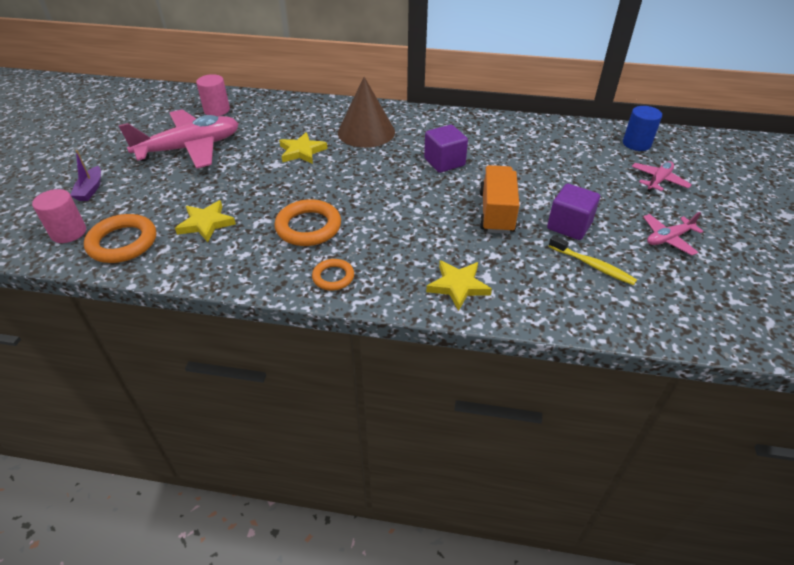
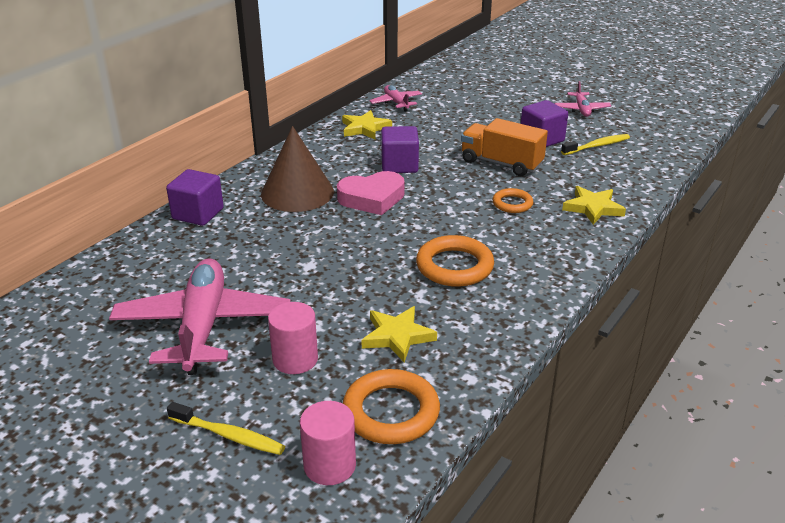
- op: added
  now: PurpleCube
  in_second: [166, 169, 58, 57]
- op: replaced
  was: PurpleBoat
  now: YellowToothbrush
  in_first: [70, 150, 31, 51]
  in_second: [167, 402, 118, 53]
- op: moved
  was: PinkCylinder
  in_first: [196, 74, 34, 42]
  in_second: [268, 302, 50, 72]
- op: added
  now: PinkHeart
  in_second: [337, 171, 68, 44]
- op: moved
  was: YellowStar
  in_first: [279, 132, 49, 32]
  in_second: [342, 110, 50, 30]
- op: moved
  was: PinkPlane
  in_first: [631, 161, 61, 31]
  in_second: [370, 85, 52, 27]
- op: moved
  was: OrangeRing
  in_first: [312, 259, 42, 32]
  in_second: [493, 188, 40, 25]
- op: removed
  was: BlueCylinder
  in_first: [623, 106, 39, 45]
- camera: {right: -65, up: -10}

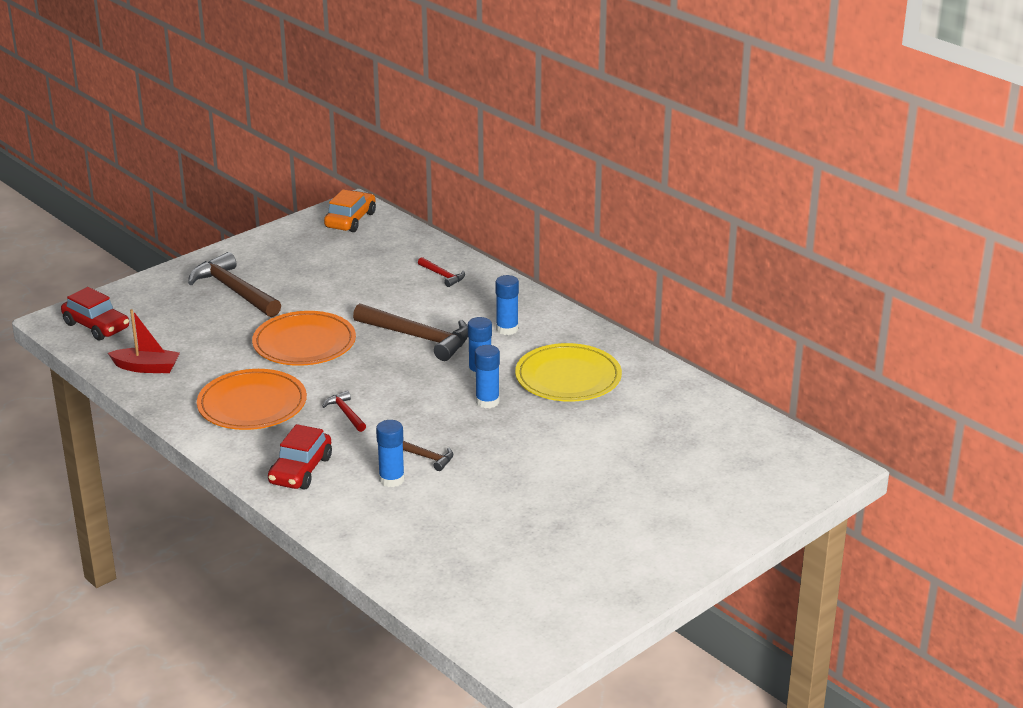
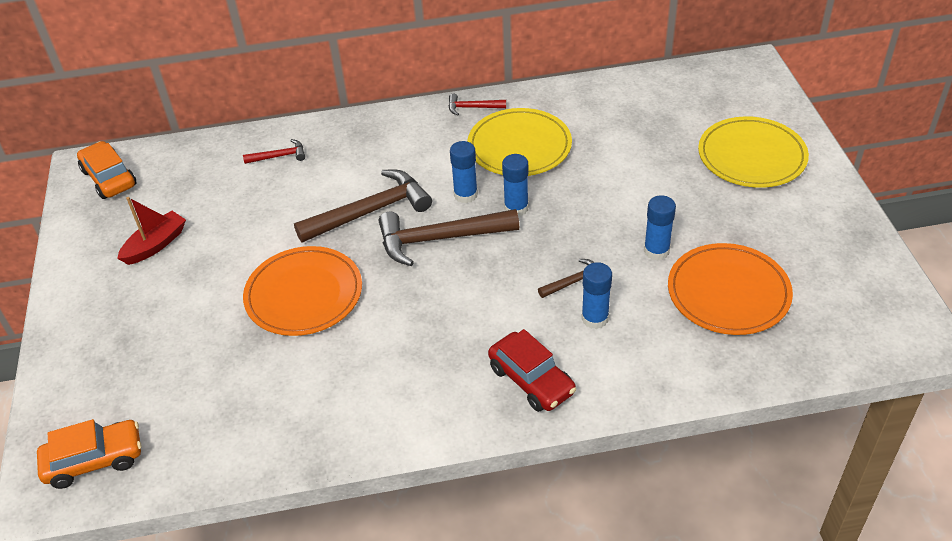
- op: recoloured
  was: RedCar
  now: OrangeCar
  in_first: [61, 287, 68, 54]
  in_second: [37, 419, 104, 70]
- op: moved
  was: RedBoat
  in_first: [108, 309, 72, 64]
  in_second: [117, 197, 69, 68]
- op: moved
  was: BrownHammer
  in_first: [188, 252, 93, 65]
  in_second: [379, 209, 140, 57]
- op: moved
  was: RedHammer
  in_first: [322, 391, 44, 41]
  in_second: [448, 94, 58, 22]
- op: moved
  was: BlueGlueStick
  in_first: [496, 275, 23, 60]
  in_second: [644, 195, 32, 65]
- op: moved
  was: OrangePlate
  in_first: [197, 369, 110, 61]
  in_second: [668, 243, 125, 92]
- op: added
  now: YellowPlate
  in_second: [698, 116, 111, 72]
- camera: {right: -55, up: 15}

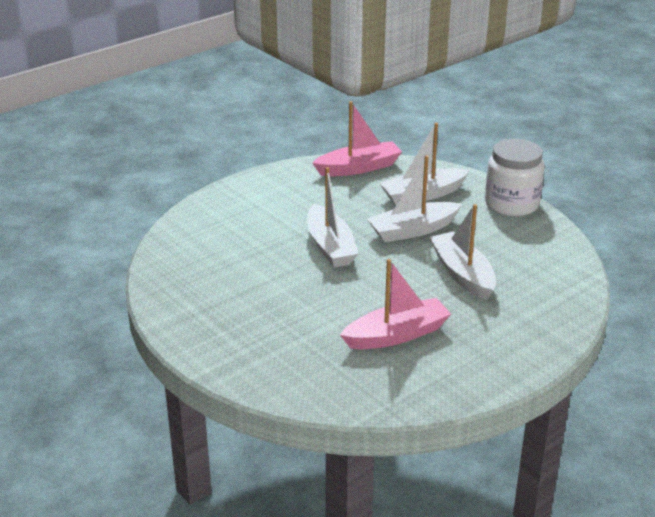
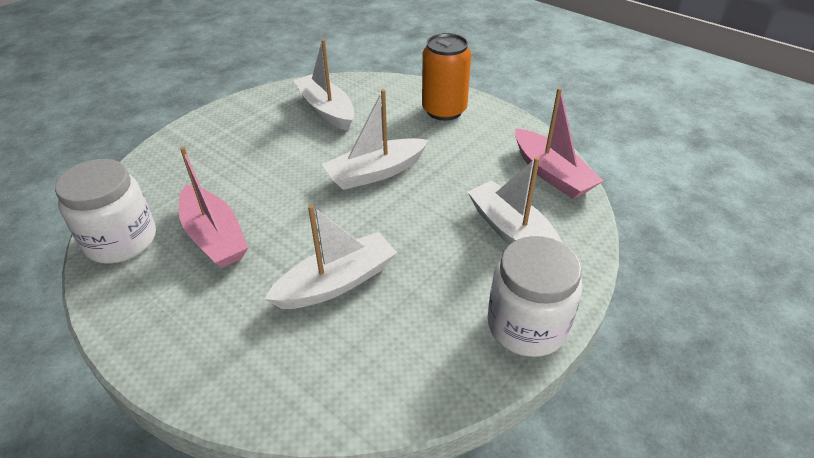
- op: added
  now: WhiteJar
  in_second: [55, 159, 101, 105]
- op: moved
  was: WhiteBoat
  in_first: [367, 155, 95, 87]
  in_second: [293, 39, 61, 92]
- op: added
  now: OrangeCan
  in_second: [422, 33, 49, 88]
- camera: {right: 80, up: 10}

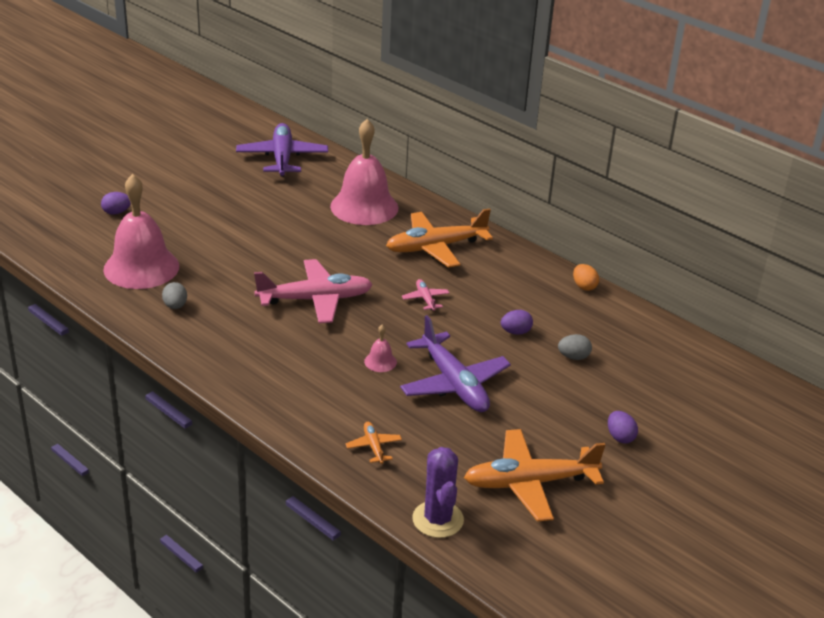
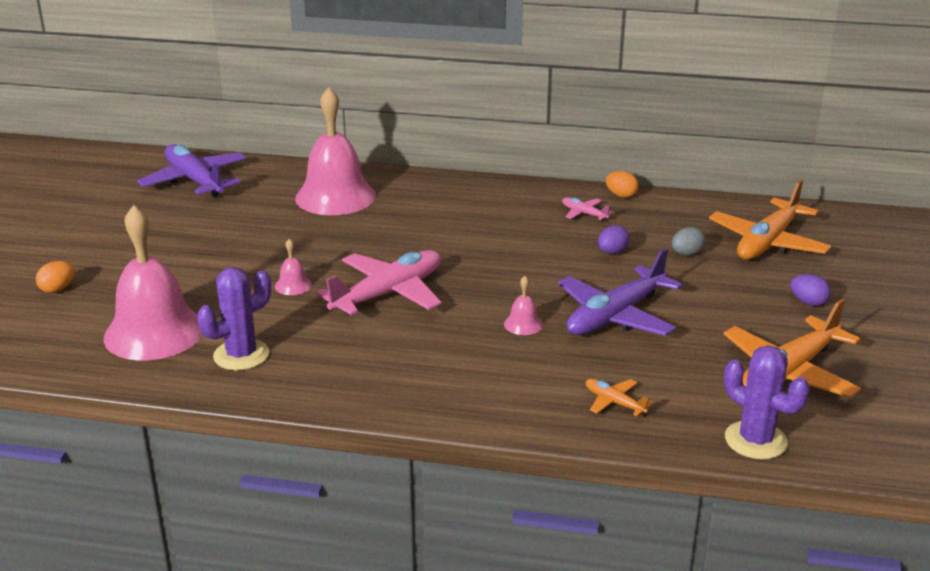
- op: recoloured
  was: PurpleEgg
  now: OrangeEgg
  in_first: [101, 192, 30, 23]
  in_second: [36, 261, 39, 32]
- op: replaced
  was: GreyEgg
  now: PurpleCactus
  in_first: [162, 282, 25, 27]
  in_second: [197, 267, 74, 103]
- op: added
  now: PinkBell
  in_second: [275, 239, 37, 56]
- op: turned
  was: PurplePlane
  in_first: [400, 315, 111, 97]
  in_second: [558, 248, 125, 88]
  clockwise: 105
- op: moved
  was: PinkPlane
  in_first: [402, 279, 47, 32]
  in_second: [562, 198, 51, 23]
- op: moved
  was: OrangePlane
  in_first: [386, 208, 107, 60]
  in_second: [709, 180, 122, 80]
- camera: {right: -30, up: -5}

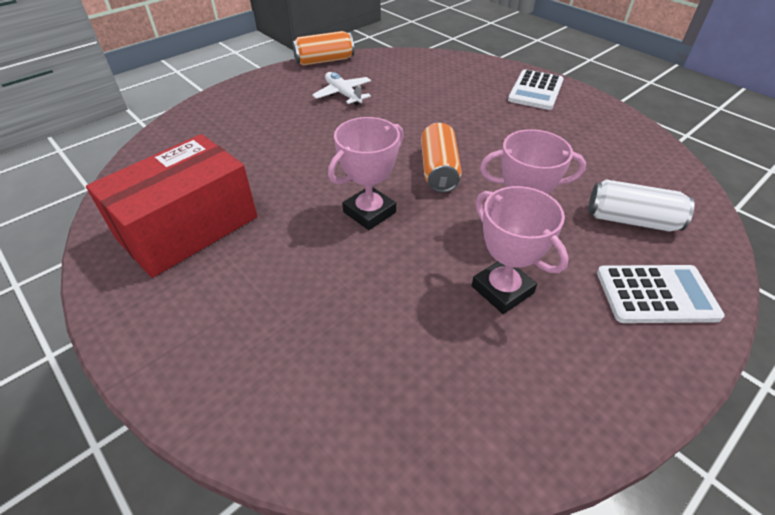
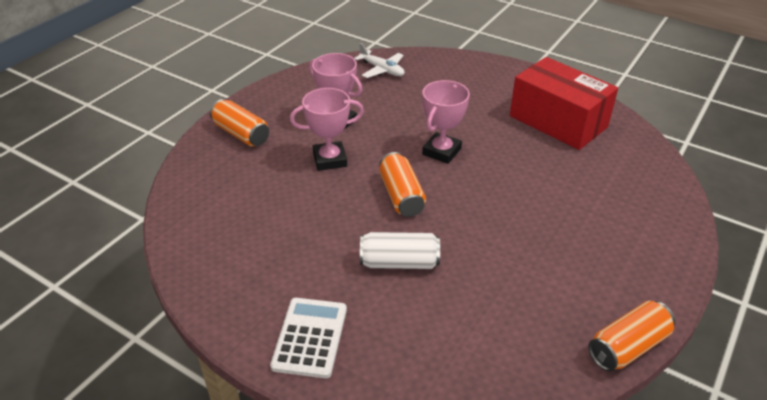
- op: replaced
  was: WhiteCalculator
  now: OrangeCan
  in_first: [597, 265, 128, 58]
  in_second: [210, 99, 59, 48]
- op: moved
  was: WhitePlane
  in_first: [312, 72, 59, 33]
  in_second: [354, 43, 51, 35]
- op: moved
  was: WhiteCan
  in_first: [588, 180, 107, 52]
  in_second: [360, 232, 80, 37]
- op: turned
  was: RedBox
  in_first: [86, 134, 171, 144]
  in_second: [510, 57, 108, 93]
  clockwise: -75
- camera: {right: 165, up: -5}

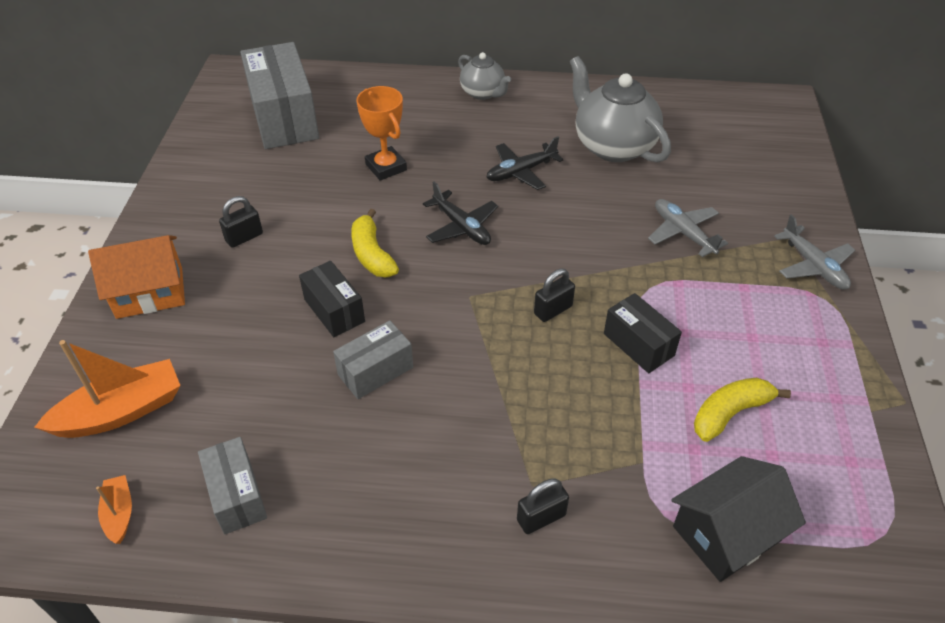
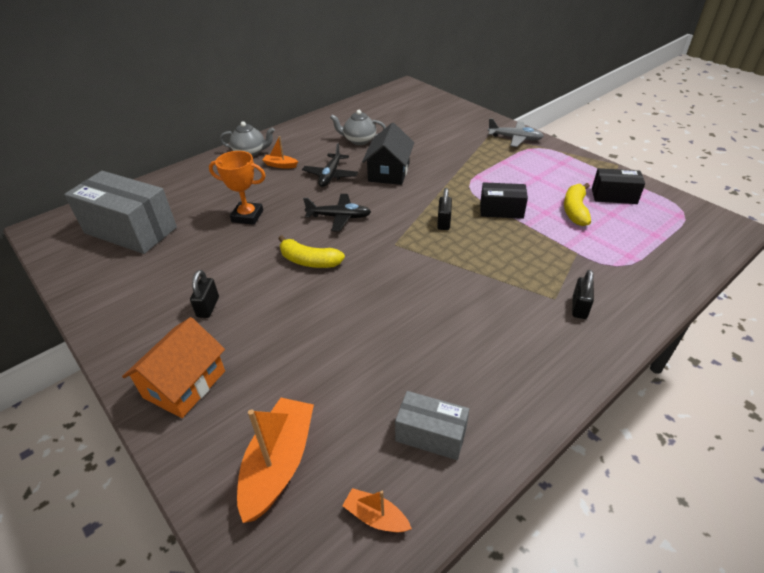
- op: added
  now: OrangeBoat
  in_second: [262, 136, 36, 32]
- op: resized
  was: GreyTeapot
  in_first: [570, 56, 101, 107]
  in_second: [330, 110, 56, 35]
  ratio: 0.57
- op: moved
  was: BlackHouse
  in_first: [671, 456, 135, 126]
  in_second: [362, 122, 52, 63]
- op: moved
  was: BlackBox
  in_first: [299, 261, 66, 76]
  in_second: [592, 168, 53, 36]
- op: removed
  was: GreyBox
  in_first: [333, 320, 80, 79]
- op: removed
  was: GreyPlane
  in_first: [648, 199, 80, 58]
- camera: {right: -45, up: -5}

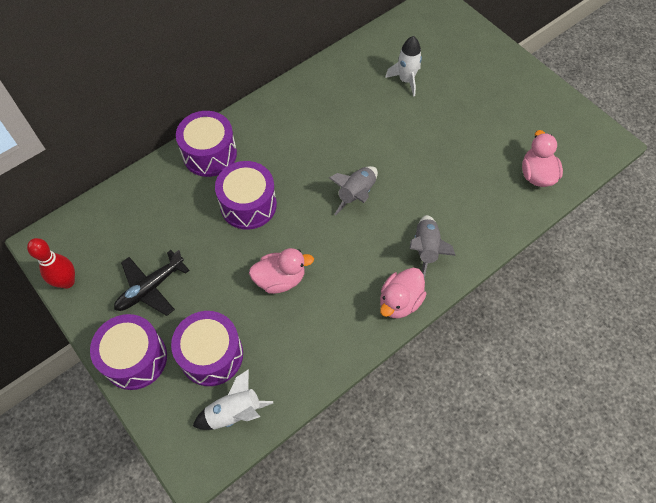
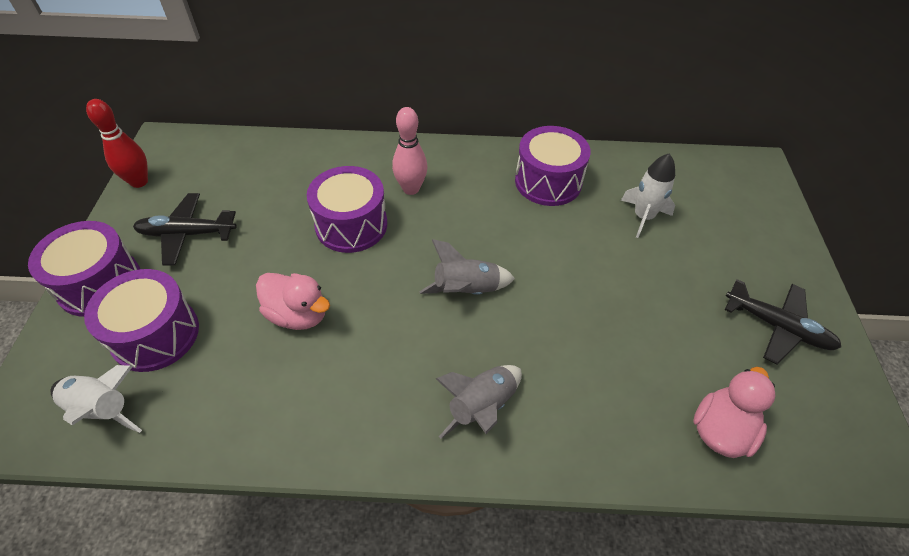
- op: added
  now: PinkBowlingPin
  in_second: [392, 107, 35, 88]
- op: moved
  was: PurpleDrum
  in_first: [176, 111, 61, 66]
  in_second: [515, 126, 76, 80]
- op: added
  now: BlackPlane
  in_second: [725, 279, 116, 86]
- op: removed
  was: PinkDuck
  in_first: [380, 268, 47, 50]
- camera: {right: 40, up: -10}

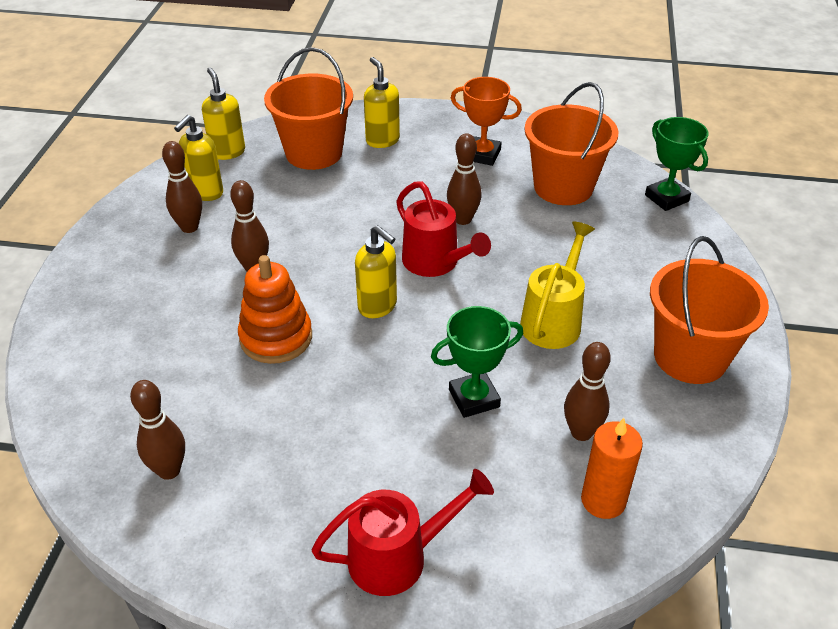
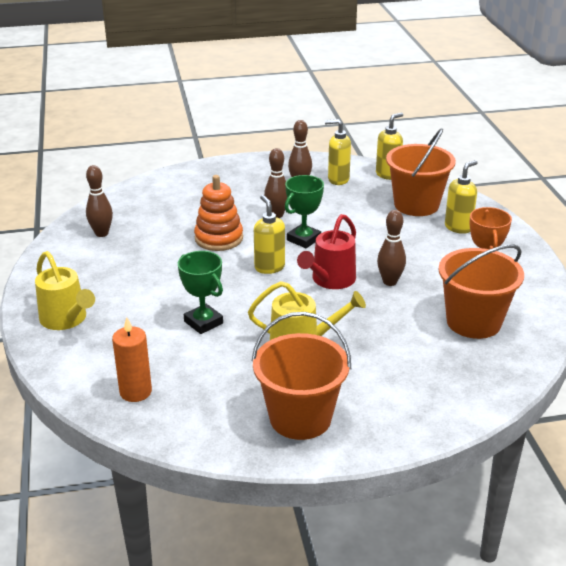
- op: recoloured
  was: RedWateringCan
  now: YellowWateringCan
  in_first: [311, 469, 183, 127]
  in_second: [35, 251, 60, 79]
- op: turned
  was: YellowSoapDispenser
  in_first: [355, 225, 42, 93]
  in_second: [254, 195, 31, 79]
  clockwise: 135
- op: moved
  was: GreenTrophy
  in_first: [645, 117, 64, 94]
  in_second: [285, 175, 39, 73]
- op: removed
  was: BrownBowlingPin
  in_first: [564, 342, 47, 99]
- camera: {right: 70, up: -10}

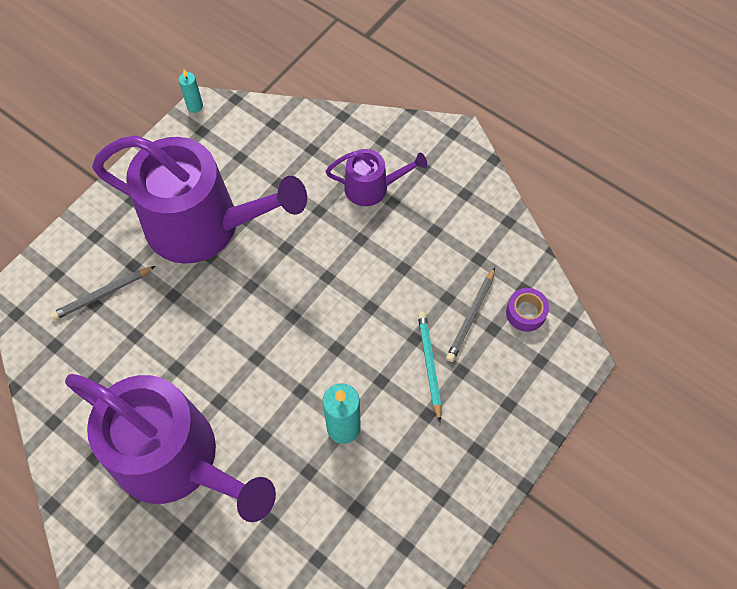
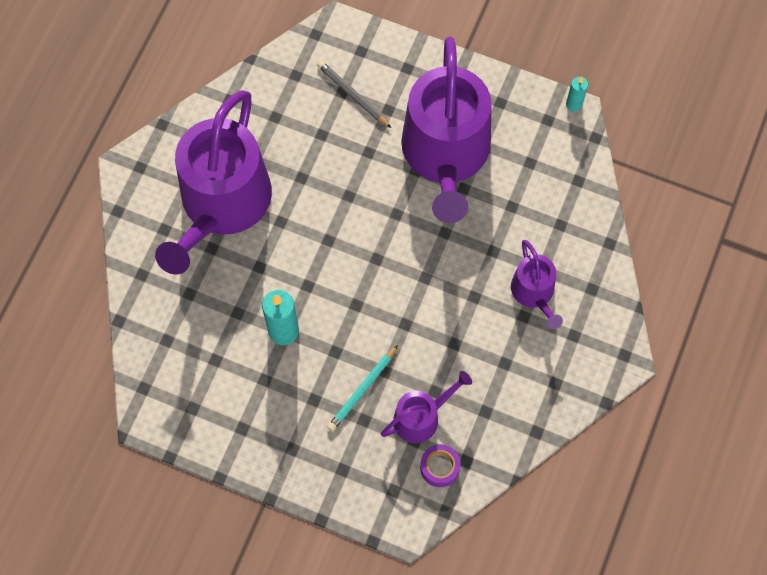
- op: turned
  was: TurquoisePencil
  in_first: [418, 312, 24, 110]
  in_second: [327, 345, 71, 86]
  clockwise: 150
- op: replaced
  was: GreyPencil
  now: PurpleWateringCan
  in_first: [446, 267, 49, 95]
  in_second: [381, 371, 91, 72]
- camera: {right: 75, up: 5}

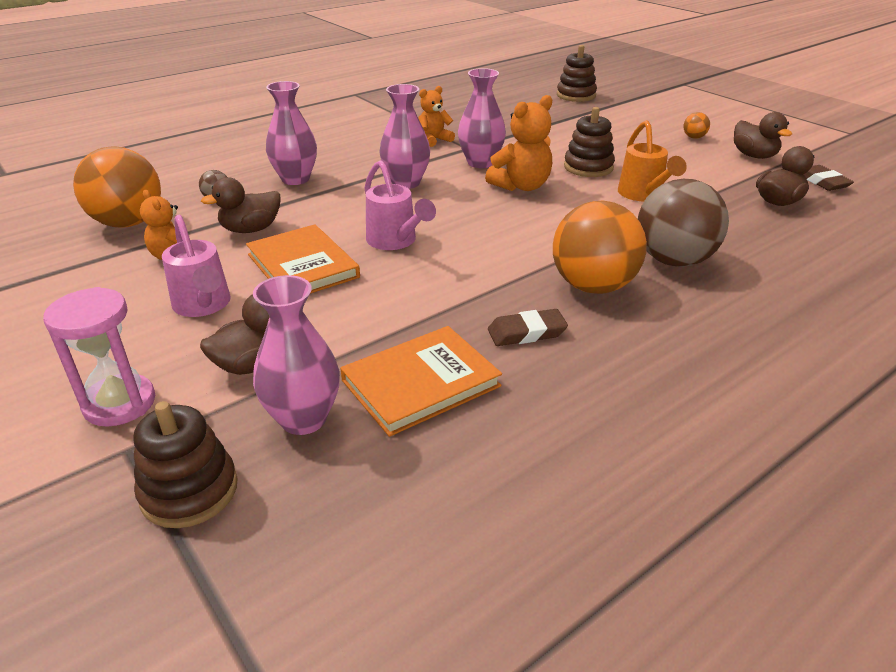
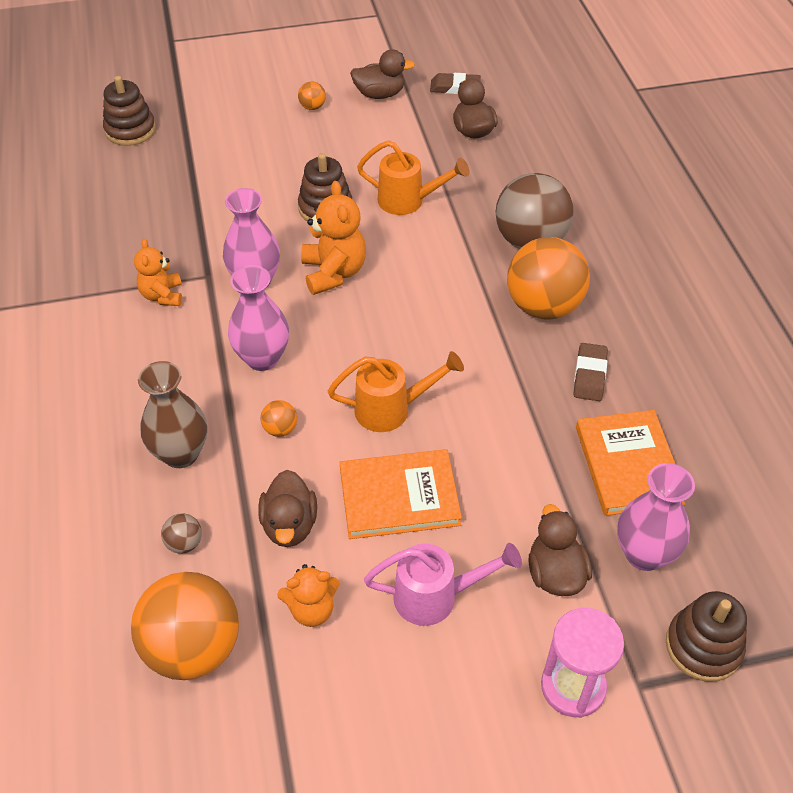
- op: recoloured
  was: PinkVase
  now: BrownVase
  in_first: [266, 81, 51, 104]
  in_second: [138, 361, 69, 107]
- op: added
  now: OrangeBall
  in_second: [261, 400, 36, 37]
- op: recoloured
  was: PinkWateringCan
  now: OrangeWateringCan
  in_first: [365, 160, 71, 90]
  in_second: [328, 351, 136, 81]
- camera: {right: -65, up: 15}

